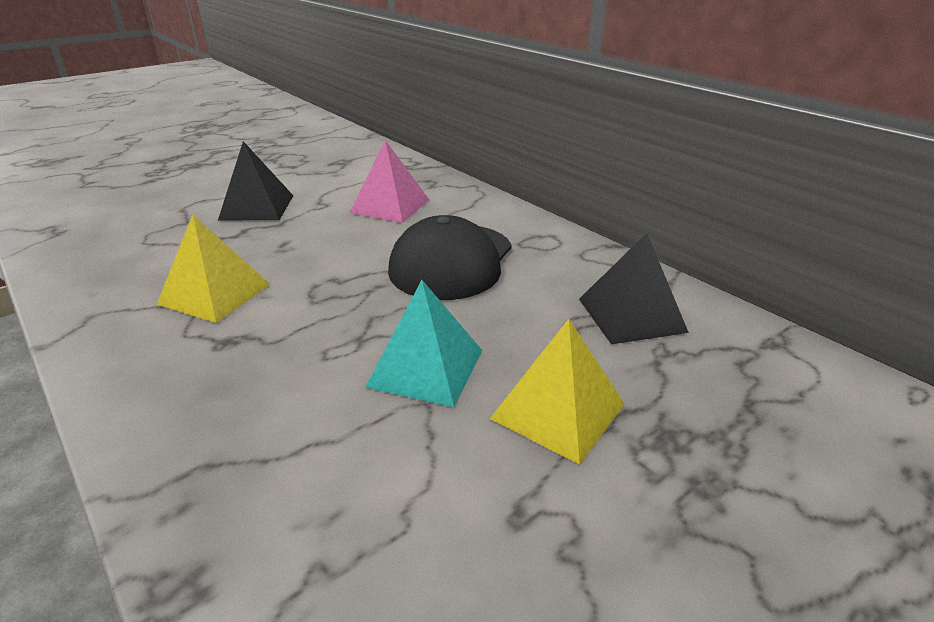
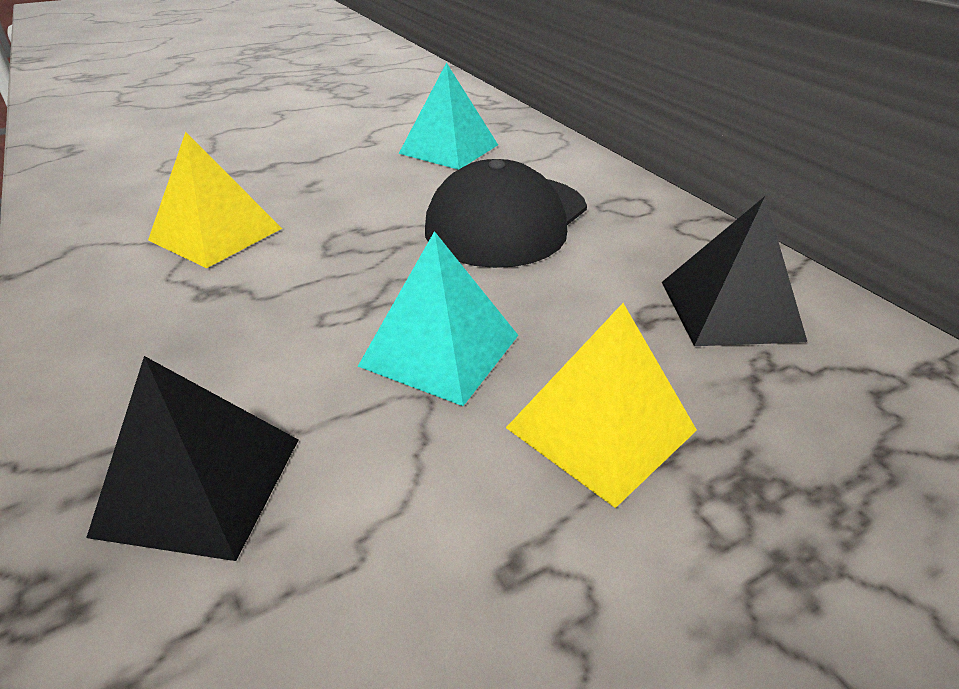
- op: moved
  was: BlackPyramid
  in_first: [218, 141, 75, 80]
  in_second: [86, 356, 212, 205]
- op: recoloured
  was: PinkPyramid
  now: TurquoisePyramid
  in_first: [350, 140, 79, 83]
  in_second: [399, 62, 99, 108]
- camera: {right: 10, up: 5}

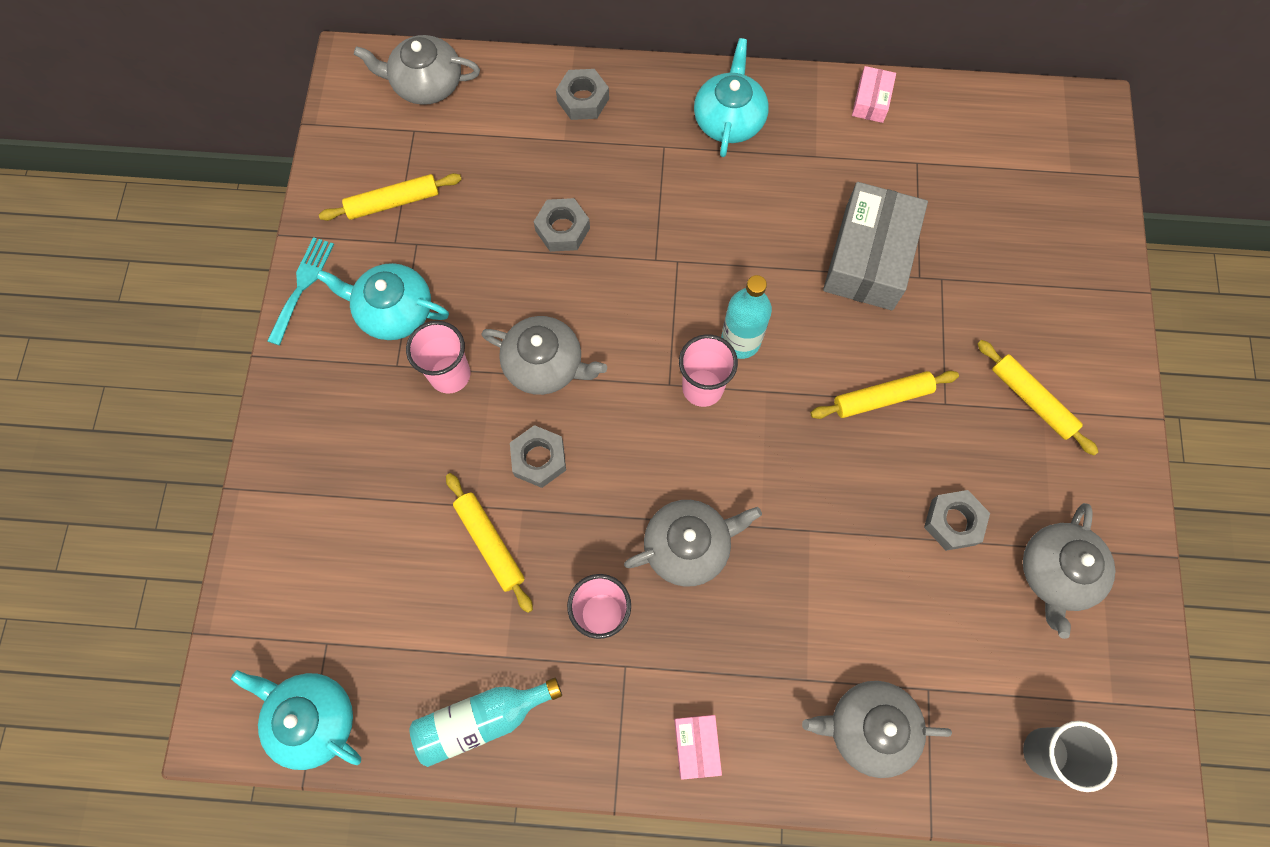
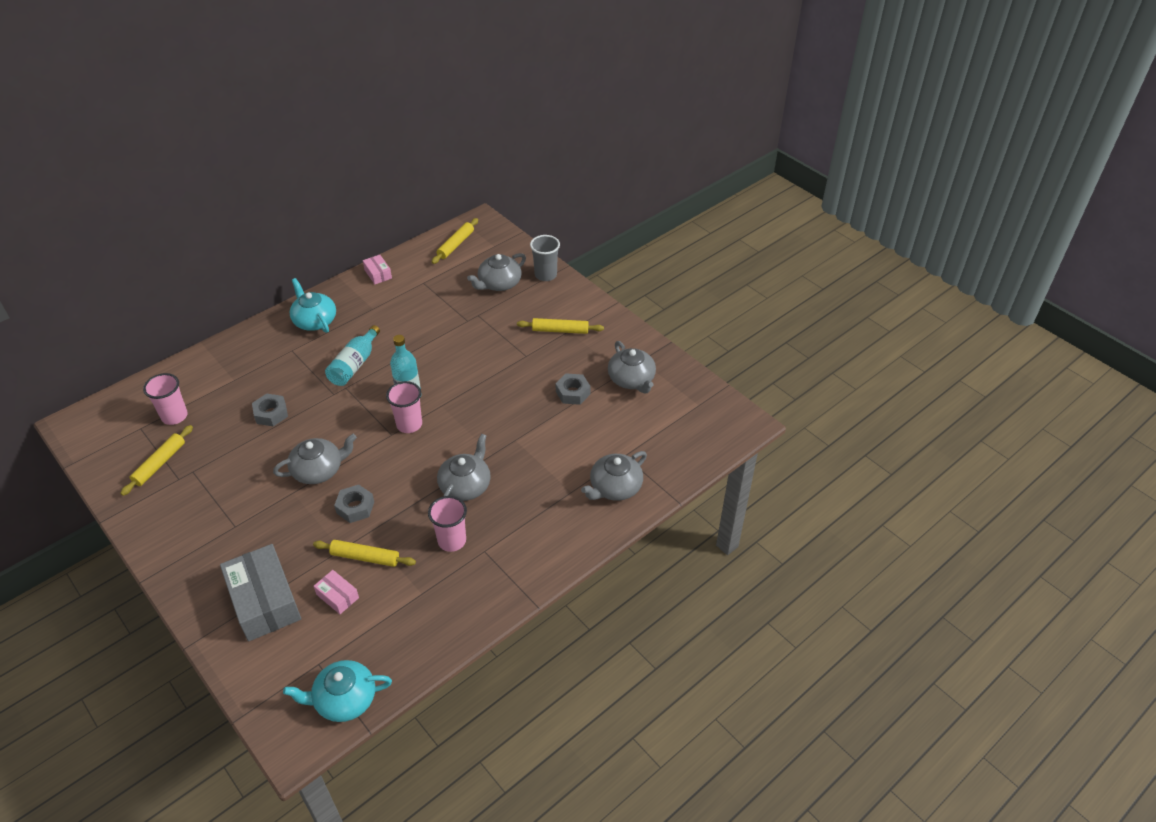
- op: moved
  was: PinkCup
  in_first: [406, 321, 64, 73]
  in_second: [143, 373, 45, 52]
- op: moved
  was: GreyBox
  in_first: [823, 182, 105, 128]
  in_second: [220, 544, 81, 97]
- op: moved
  was: PinkBox
  in_first: [674, 715, 48, 65]
  in_second: [314, 570, 45, 44]
- op: moved
  was: TurquoiseBottle
  in_first: [410, 678, 152, 89]
  in_second: [325, 325, 55, 61]
- op: moved
  was: YellowRollingPin
  in_first: [810, 371, 149, 48]
  in_second: [431, 218, 47, 46]
- op: moved
  was: GreyTeapot
  in_first: [354, 35, 126, 70]
  in_second: [467, 253, 59, 38]
- op: moved
  was: GreyCup
  in_first: [1023, 721, 94, 71]
  in_second: [530, 235, 30, 46]
- op: removed
  was: TurquoiseFork
  in_first: [267, 237, 67, 108]
- op: removed
  was: TurquoiseTeapot
  in_first: [316, 263, 133, 77]
- op: removed
  was: GreyNut
  in_first: [556, 69, 53, 51]
- camera: {right: -45, up: -25}

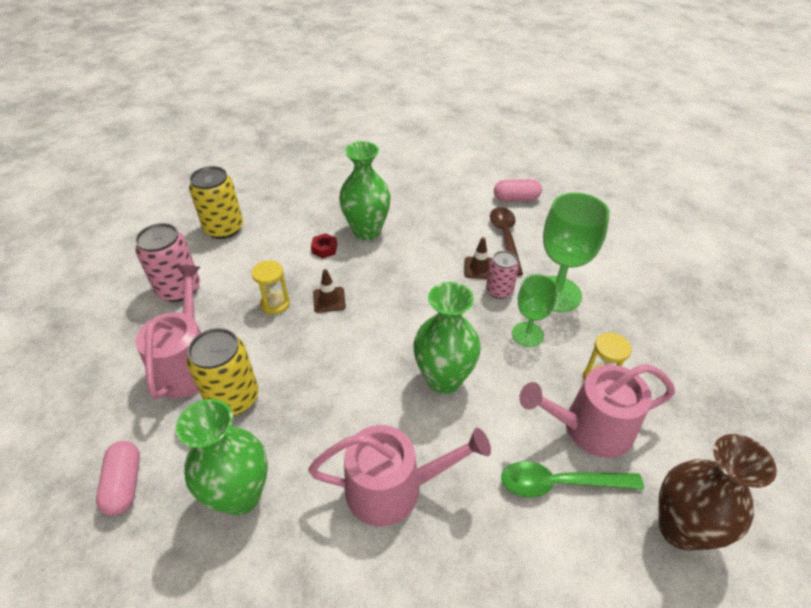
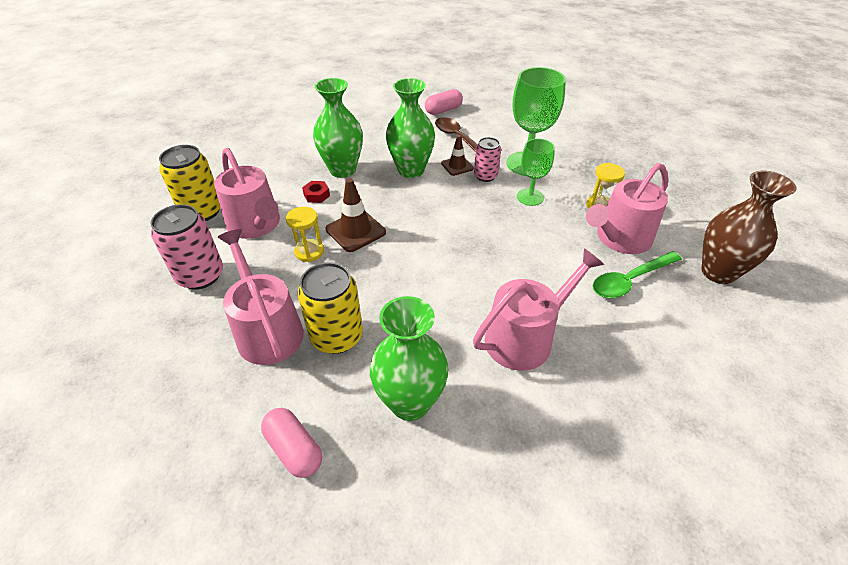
- op: added
  now: PinkWateringCan
  in_second: [214, 148, 66, 91]
- op: resized
  was: BrownTrafficCone
  in_first: [313, 269, 33, 44]
  in_second: [325, 178, 61, 74]
  ratio: 1.57
- op: moved
  was: GreenVase
  in_first: [413, 282, 68, 112]
  in_second: [386, 78, 49, 100]
- camera: {right: -30, up: 0}

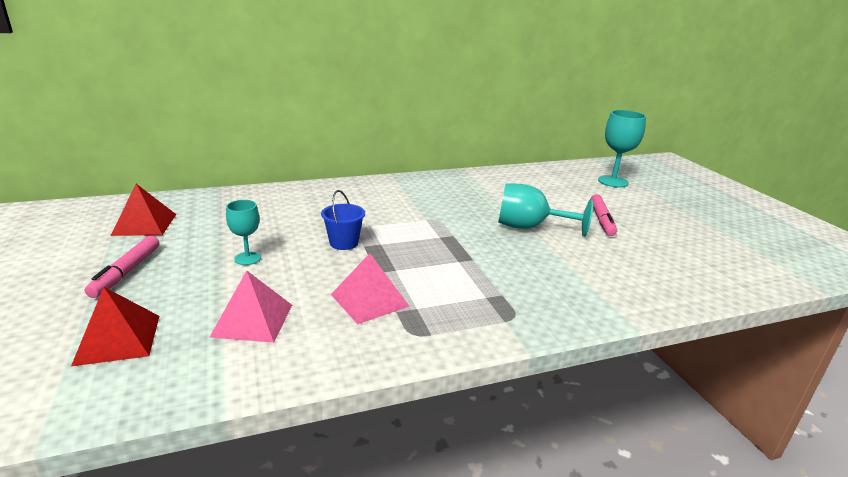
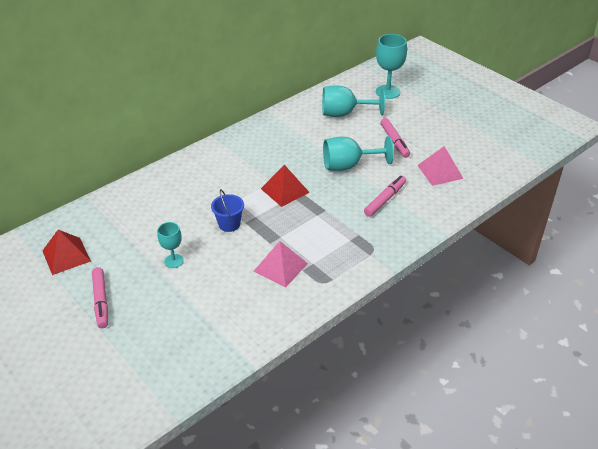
- op: moved
  was: RedPyramid
  in_first: [71, 287, 88, 79]
  in_second: [261, 165, 49, 42]
- op: added
  now: TurquoiseGoblet
  in_second: [322, 85, 63, 32]
- op: added
  now: PinkMarker
  in_second: [364, 175, 42, 42]
- op: moved
  was: PinkPyramid
  in_first: [209, 270, 83, 73]
  in_second: [417, 146, 47, 40]
- camera: {right: -20, up: 15}

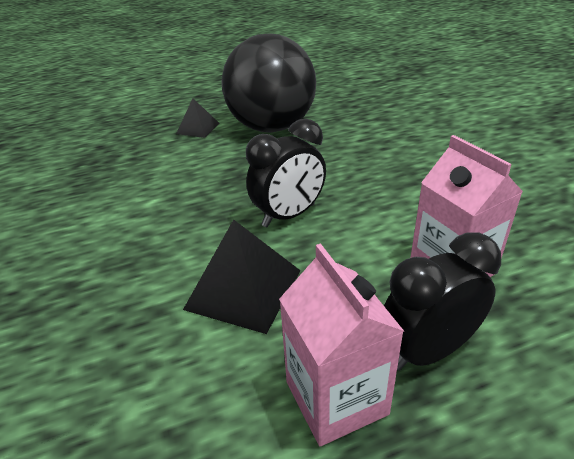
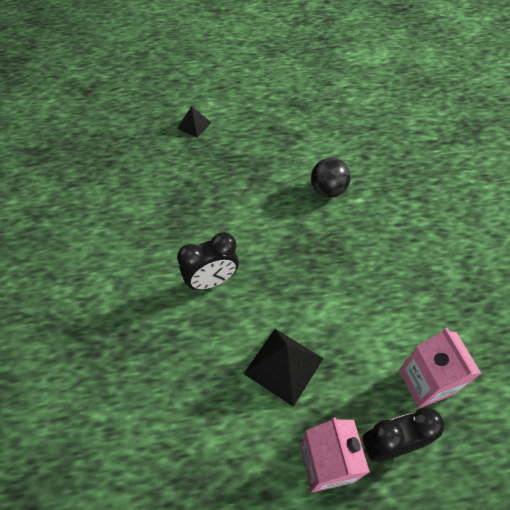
- op: moved
  was: BlackPyramid
  in_first: [176, 98, 43, 40]
  in_second: [177, 106, 35, 32]
- op: moved
  was: BlackClock
  in_first: [246, 119, 80, 108]
  in_second: [177, 232, 62, 58]
- op: resized
  was: BlackBall
  in_first: [221, 34, 95, 98]
  in_second: [311, 158, 40, 40]
  ratio: 0.51
- camera: {right: 10, up: 20}

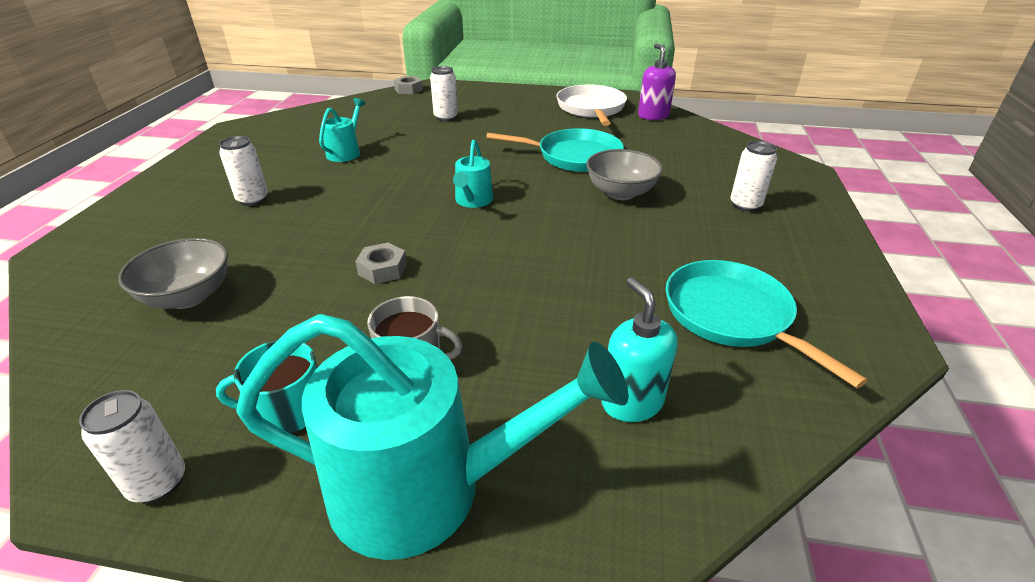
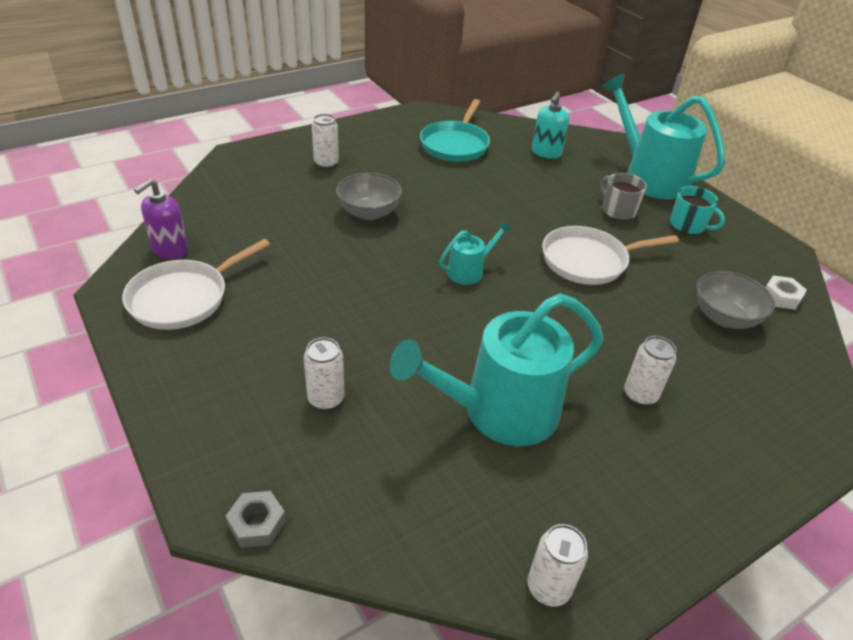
- op: resized
  was: TurquoiseWateringCan
  in_first: [319, 98, 47, 64]
  in_second: [390, 294, 213, 152]
  ratio: 2.14
- op: moved
  was: WhiteCan
  in_first: [79, 390, 106, 113]
  in_second: [527, 524, 61, 83]
- op: replaced
  was: GreyNut
  now: WhitePan
  in_first: [355, 242, 52, 42]
  in_second: [542, 226, 137, 59]
- op: added
  now: WhiteNut
  in_second: [765, 275, 42, 35]
- op: removed
  was: TurquoisePan
  in_first: [486, 128, 138, 44]
- camera: {right: -135, up: 5}

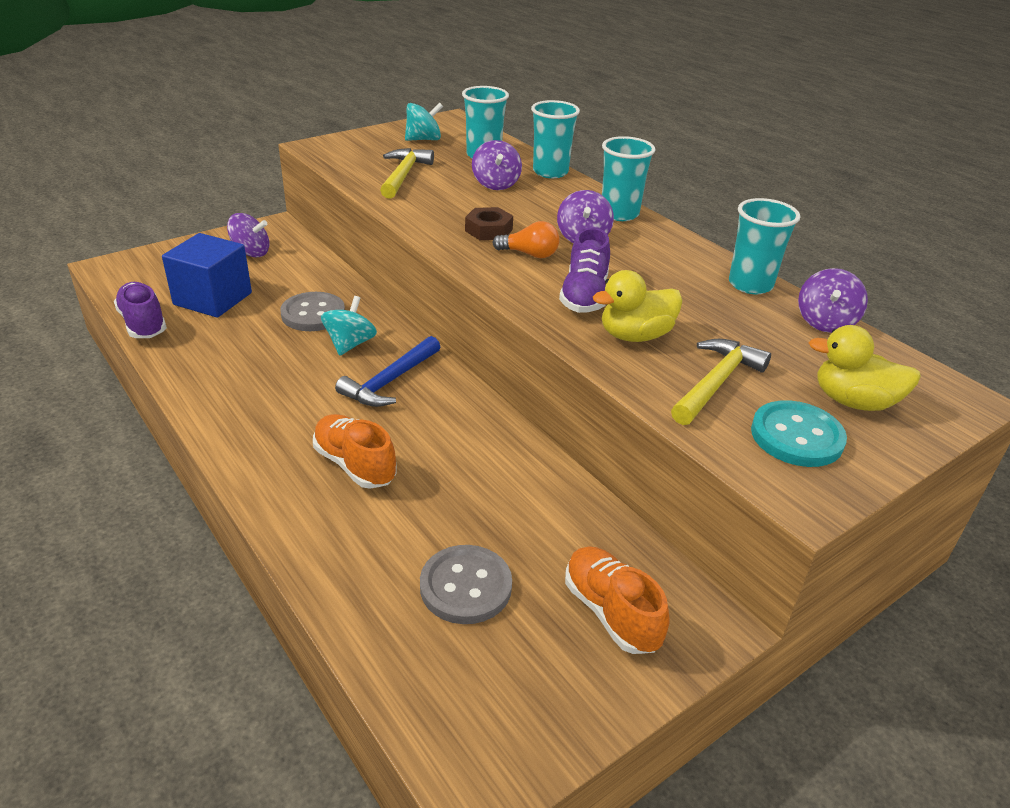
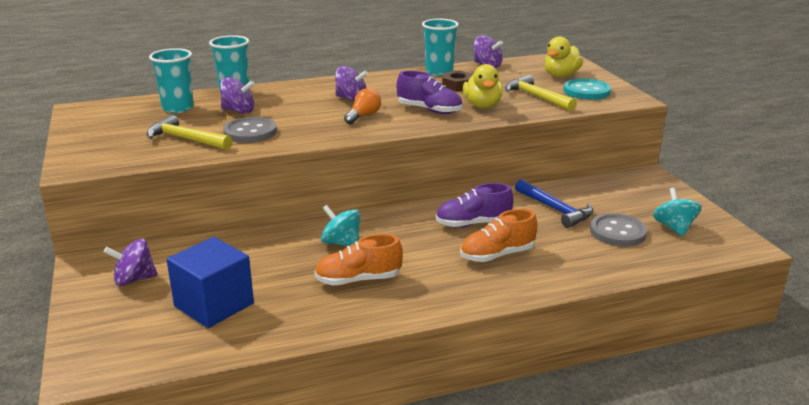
- op: turned
  was: PurpleSpinningTop
  in_first: [227, 213, 42, 44]
  in_second: [104, 239, 54, 47]
  clockwise: -135
- op: moved
  was: GreyButton
  in_first: [280, 292, 65, 39]
  in_second: [223, 117, 54, 26]
- op: moved
  was: OrangeShoe
  in_first: [565, 546, 105, 108]
  in_second: [314, 234, 89, 51]
- op: moved
  was: PurpleShoe
  in_first: [114, 282, 53, 56]
  in_second: [436, 183, 77, 45]
- op: moved
  was: BrownNut
  in_first: [465, 207, 48, 33]
  in_second: [442, 71, 31, 21]
- op: moved
  was: BlueHammer
  in_first: [335, 336, 105, 71]
  in_second: [515, 179, 78, 49]
- op: moved
  was: TurquoiseSpinningTop
  in_first: [405, 102, 38, 39]
  in_second: [653, 188, 49, 49]
- op: removed
  was: TurquoiseCup
  in_first: [602, 136, 54, 85]
- camera: {right: -70, up: -10}

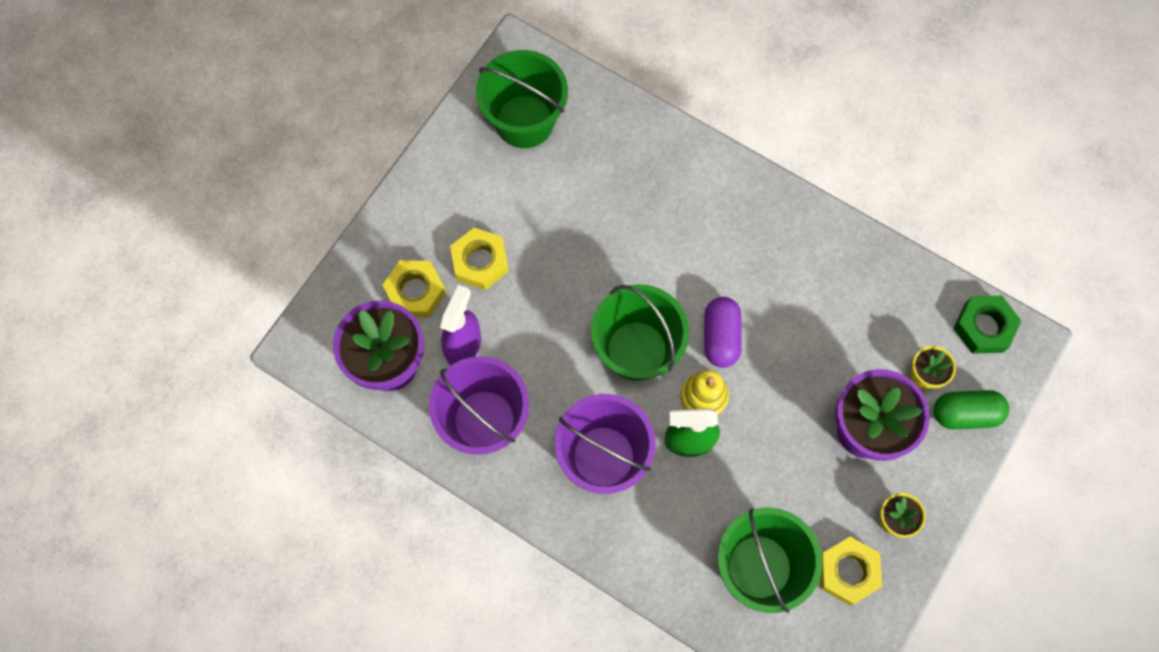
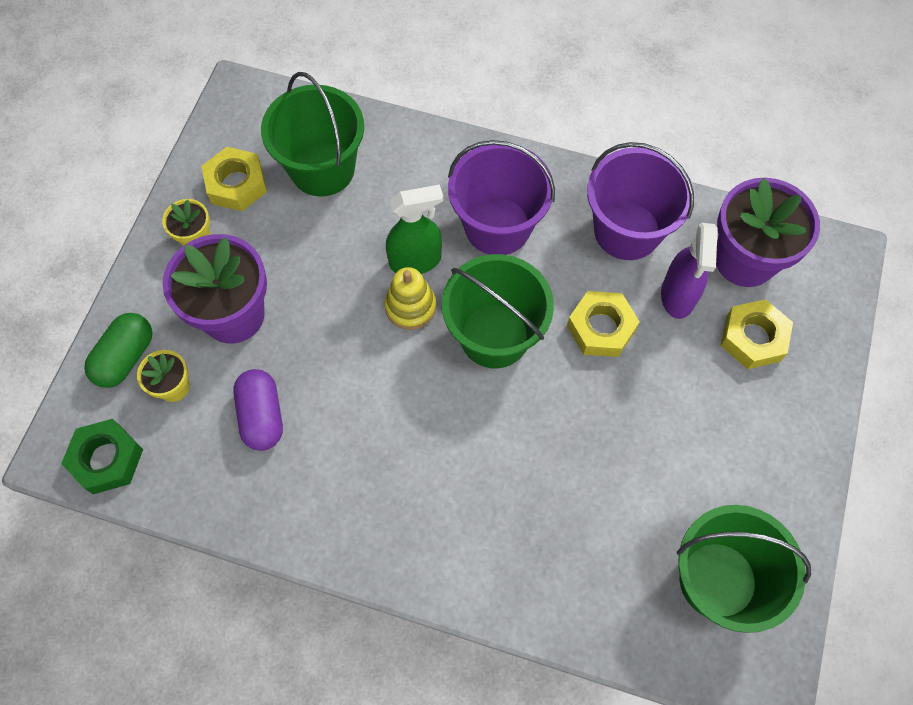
- op: turned
  was: GreenCapsule
  in_first: [934, 390, 75, 39]
  in_second: [84, 313, 68, 75]
  clockwise: -45
- op: moved
  was: PurpleCapsule
  in_first: [704, 297, 38, 71]
  in_second: [233, 369, 50, 82]
- op: moved
  was: YellowNut
  in_first: [450, 228, 59, 62]
  in_second: [567, 291, 73, 66]
- camera: {right: 165, up: -5}

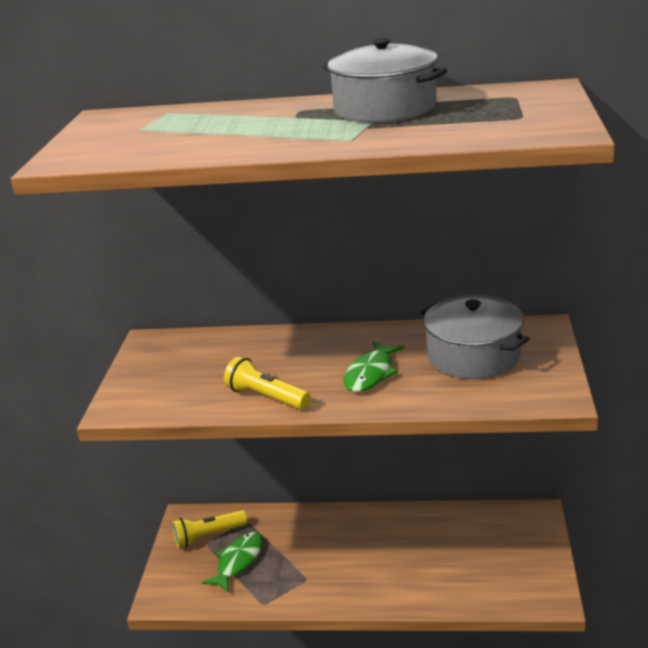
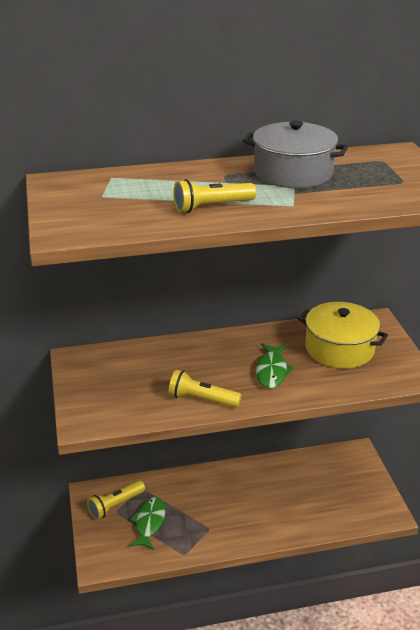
- op: added
  now: YellowFlashlight
  in_second: [174, 179, 82, 34]
- op: recoloured
  was: GreyPot
  now: YellowPot
  in_first: [421, 295, 109, 84]
  in_second: [298, 302, 90, 67]
- camera: {right: -20, up: 5}

